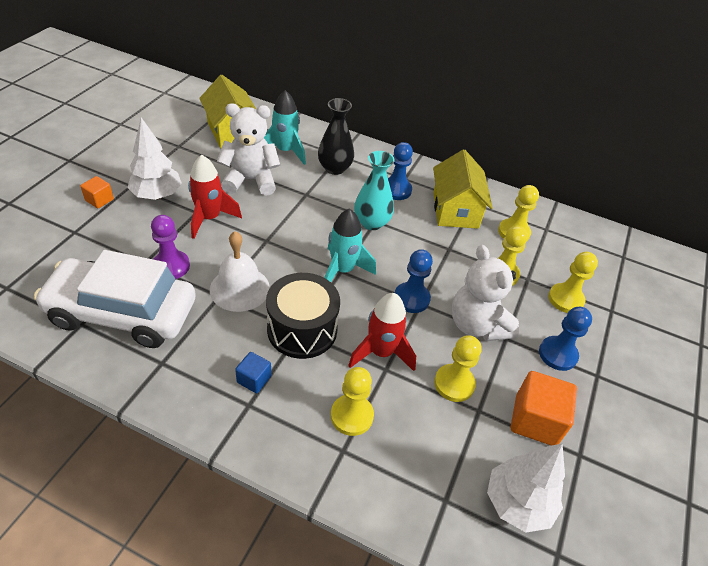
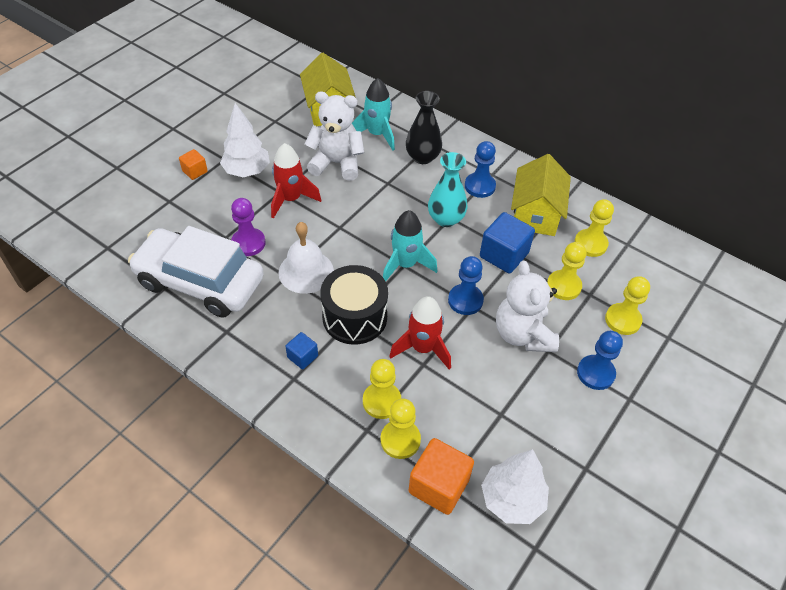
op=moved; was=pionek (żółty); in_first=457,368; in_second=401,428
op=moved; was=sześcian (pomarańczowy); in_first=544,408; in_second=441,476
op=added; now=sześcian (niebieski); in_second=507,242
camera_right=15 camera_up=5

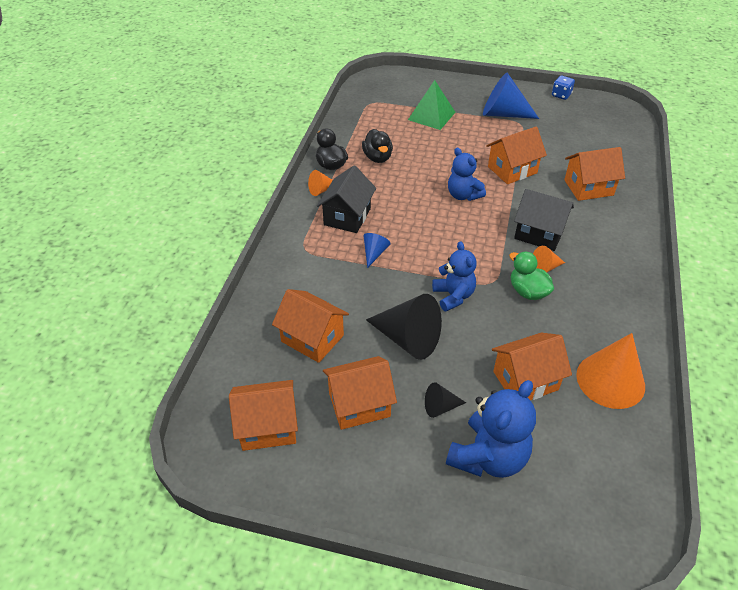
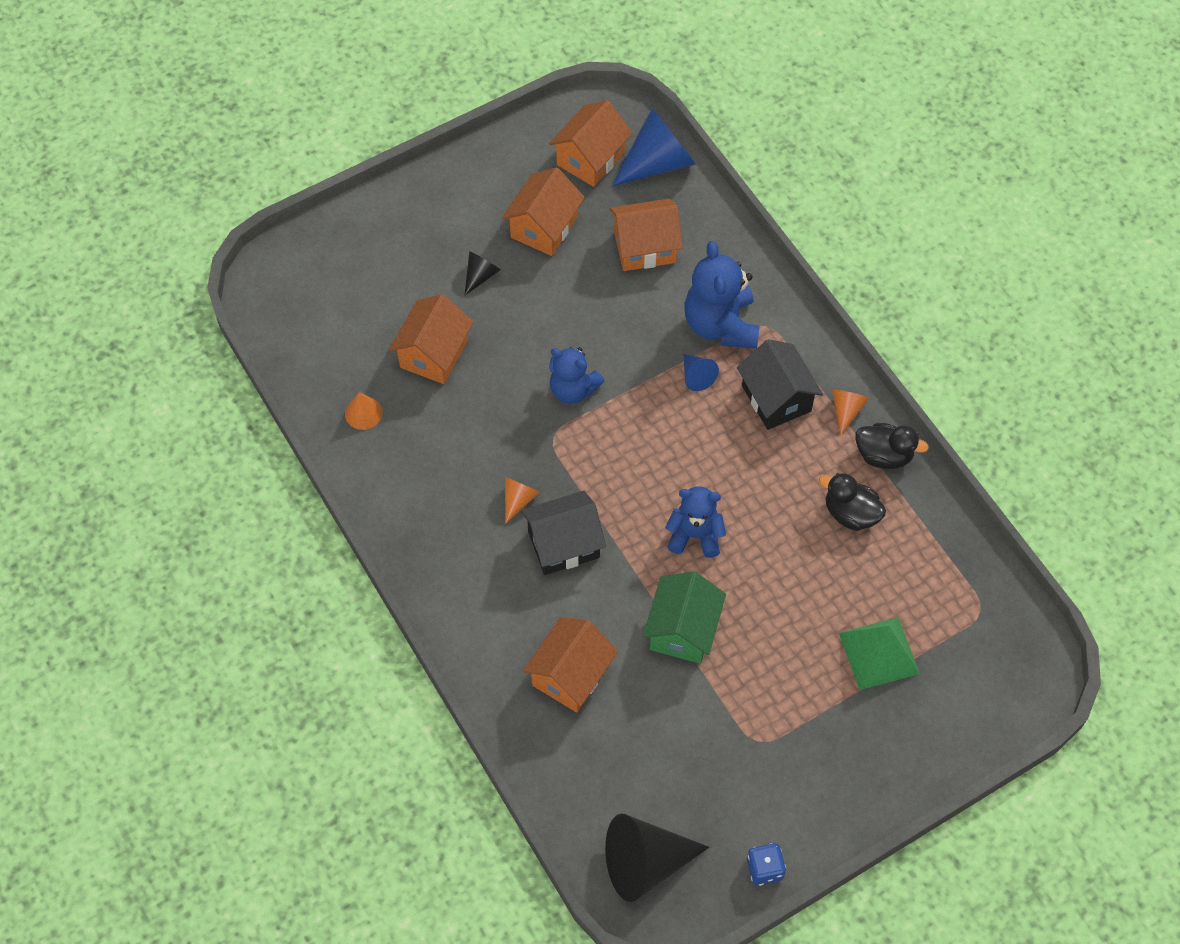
op=resized; was=stożek (pomarańczowy); in_first=610,371; in_second=364,411; ratio=0.5
op=moved; was=stożek (czarny); in_first=404,327; in_second=657,858
op=moved; was=stożek (niebieski); in_first=511,96; in_second=654,147
op=recoloured; was=domek (pomarańczowy); now=domek (zielony); in_first=516,155; in_second=684,617
op=moved; was=miś (niebieski); in_first=491,429; in_second=722,295
op=removed; was=kaczka (zielony); in_first=531,276
camera_right=135 camera_up=15

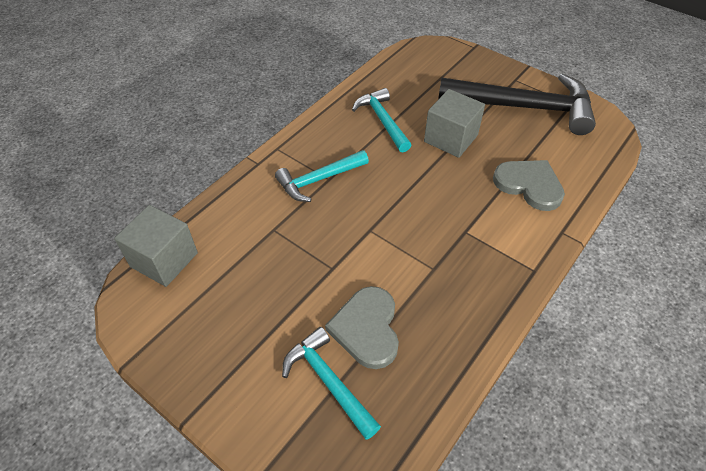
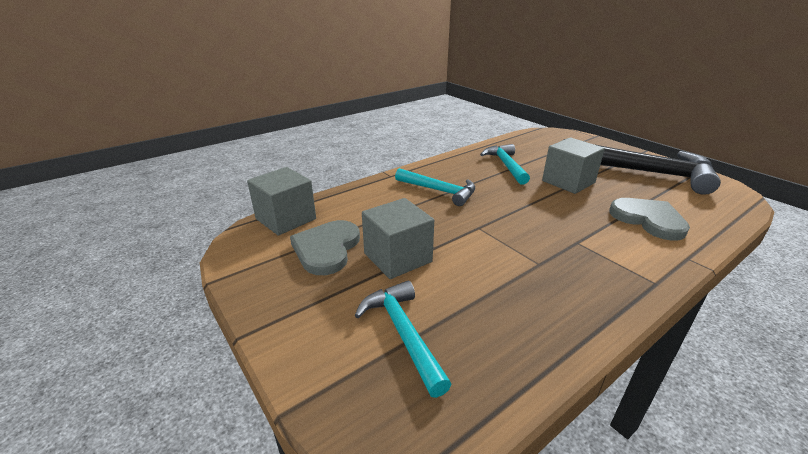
op=moved; was=serce (szary); in_first=362,327; in_second=325,247
op=added; now=sześcian (szary); in_second=398,238
op=turned; was=młotek (turkusowy); in_first=322,176; in_second=435,187; clockwise=-135
camera_right=15 camera_up=-20

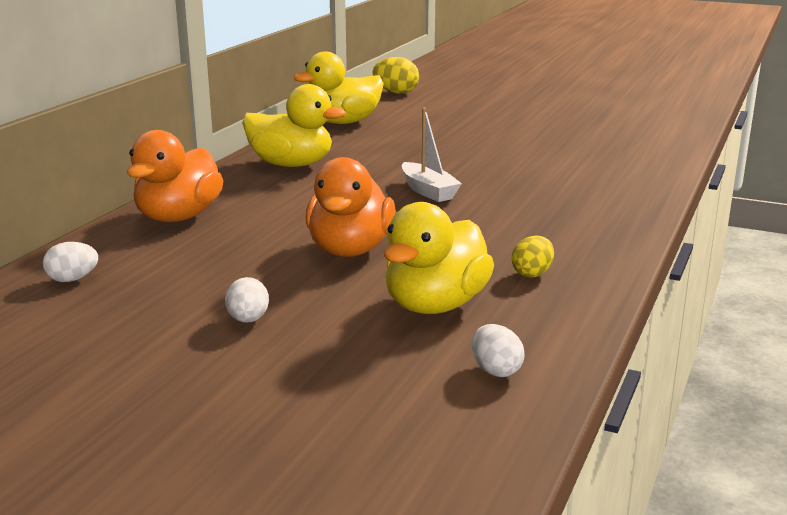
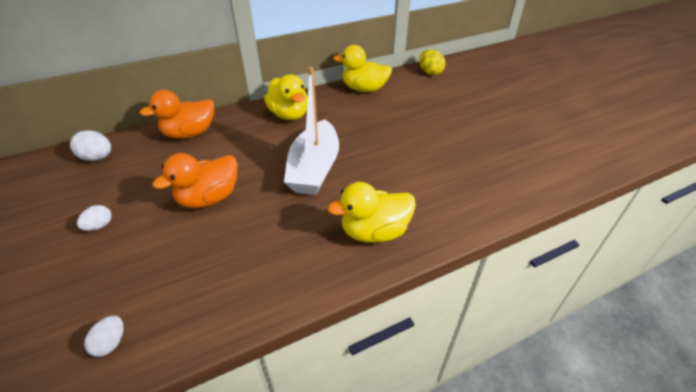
op=resized; was=jajko (biały); in_first=70,262; in_second=90,145; ratio=1.54
op=resized; was=łódka (biały); in_first=432,155; in_second=311,131; ratio=1.95
op=moved; was=kaczka (żółty); in_first=439,258; in_second=372,212
op=removed; was=jajko (żółty); in_first=533,257
camera_right=40 camera_up=20

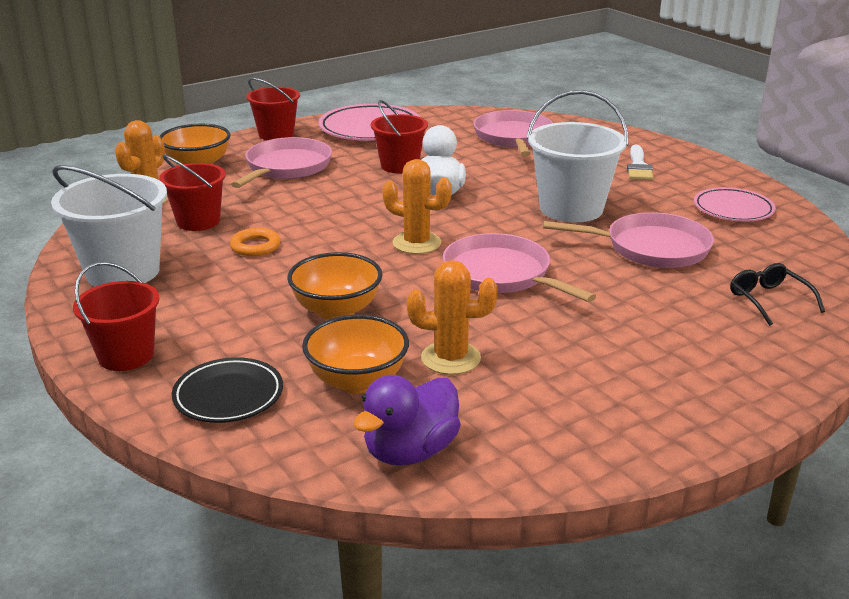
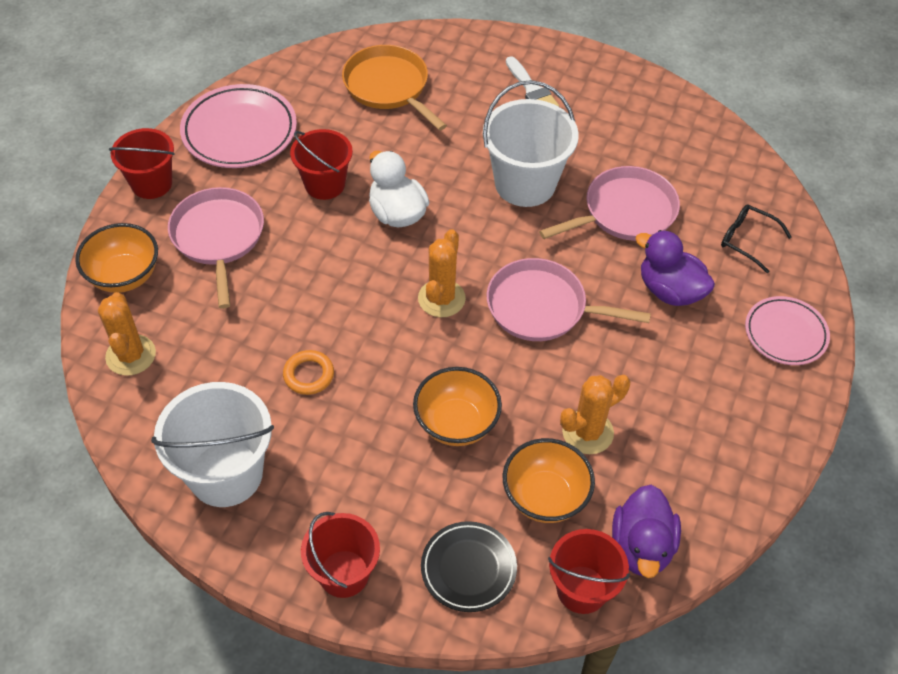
op=recoloured; was=patelnia (różowy); now=patelnia (pomarańczowy); in_first=513,133; in_second=394,88
op=turned; was=kaktus (pomarańczowy); in_first=417,206; in_second=442,273; clockwise=-60
op=moved; was=wiadro (czerwony); in_first=192,193; in_second=589,571
op=added; now=kaczka (fioletowy); in_second=675,268
op=moved; was=talerz (różowy); in_first=735,204; in_second=787,330
camera_right=-35 camera_up=25

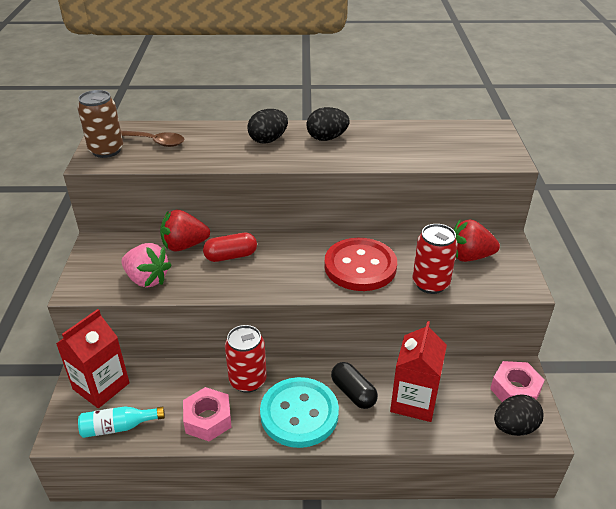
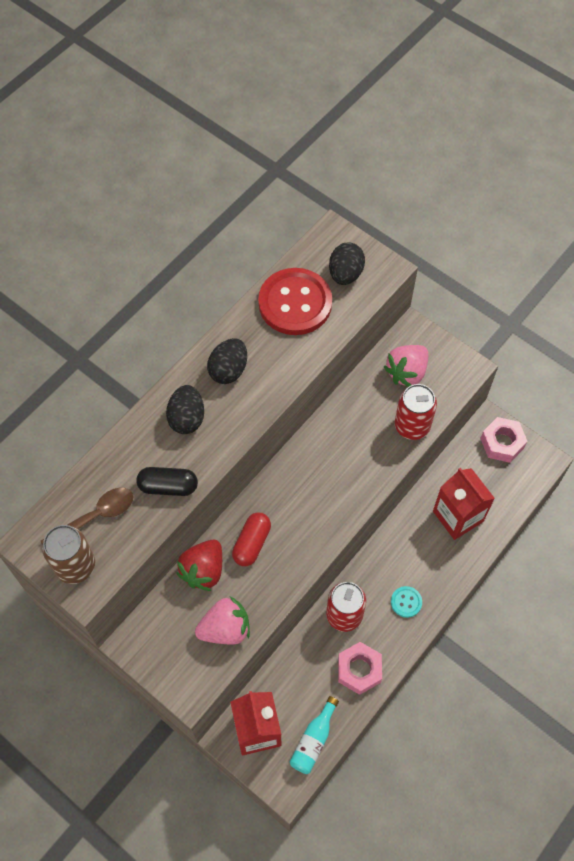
op=moved; was=kapsułka (czarny); in_first=354,385; in_second=167,481
op=moved; was=guzik (czerwony); in_first=360,264; in_second=295,301
op=moved; was=jajko (czarny); in_first=518,415; in_second=347,264
op=recoloured; was=truskawka (czerwony); now=truskawka (różowy); in_first=477,240; in_second=406,366
op=resized; was=guzik (turkusowy); in_first=299,412; in_second=406,602; ratio=0.43
camera_right=-50 camera_up=25

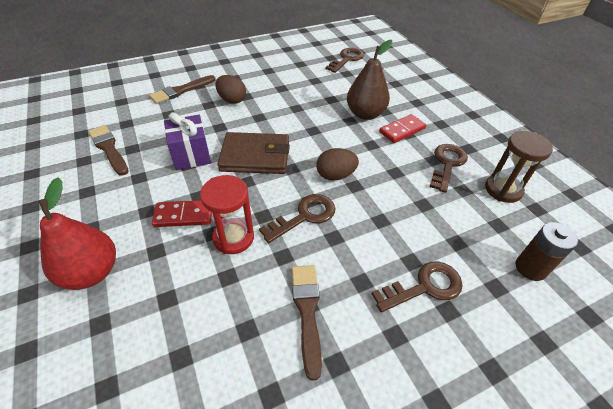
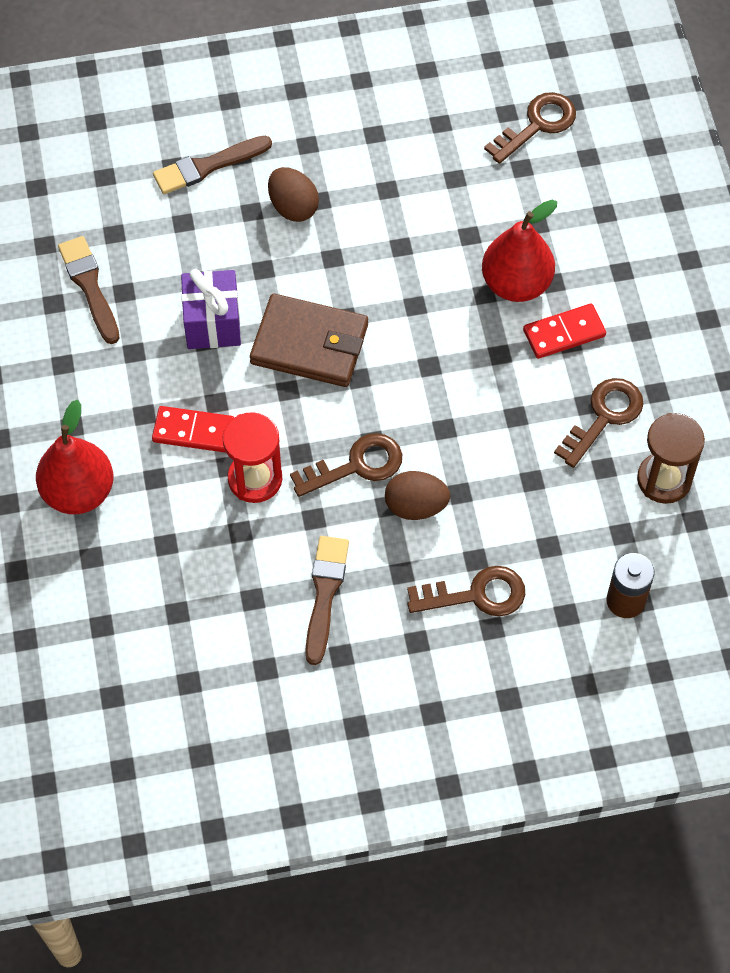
op=moved; was=jajko (brązowy); in_first=337,164; in_second=417,495
op=recoloured; was=gruszka (brązowy); now=gruszka (czerwony); in_first=370,80; in_second=519,251
camera_right=15 camera_up=15

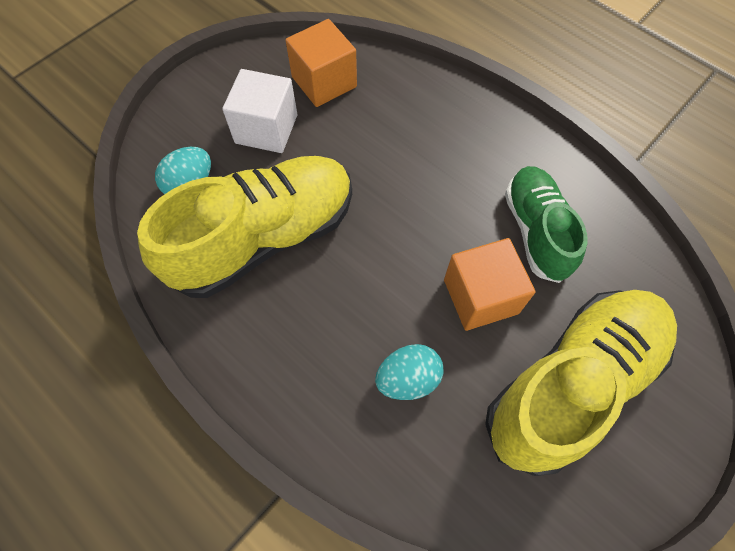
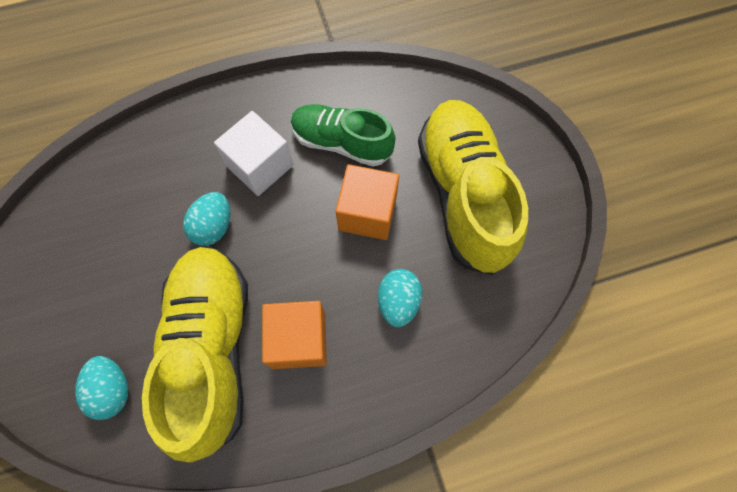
op=added; now=jajko (turkusowy); in_second=206,219
op=moved; was=sześcian (biały); in_first=259,111; in_second=253,153
op=moved; was=sześcian (pomarańczowy); in_first=321,63; in_second=294,335
camera_right=-60 camera_up=5

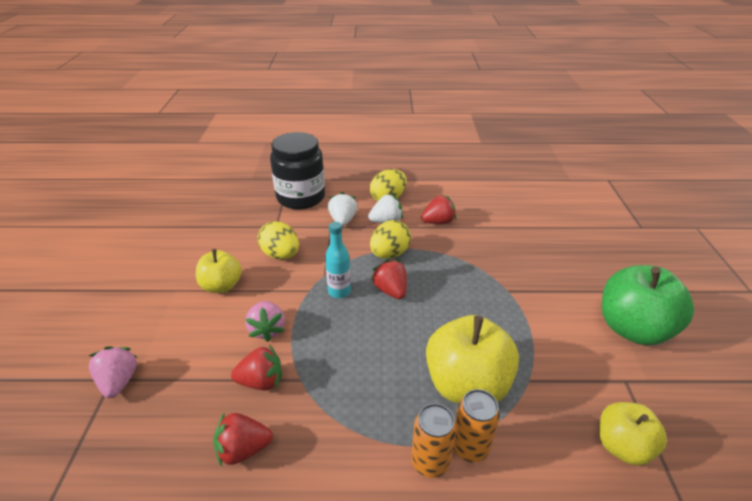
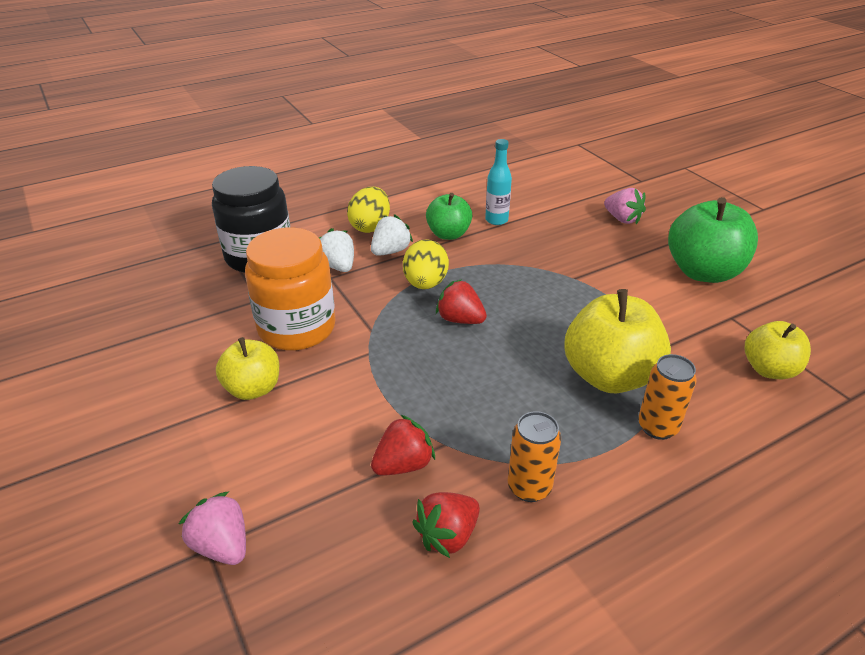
op=replaced; was=jajko (żółty); now=słoik (pomarańczowy); in_first=278,240; in_second=290,289
op=replaced; was=truskawka (czerwony); now=jabłko (zielony); in_first=438,209; in_second=449,216
op=moved; was=butelka (turkusowy); in_first=338,260; in_second=498,182
op=moved; was=puszka (pomarańczowy); in_first=434,440; in_second=534,456
op=moved; was=truskawka (różowy); in_first=265,321; in_second=625,206
camera_right=-30 camera_up=0

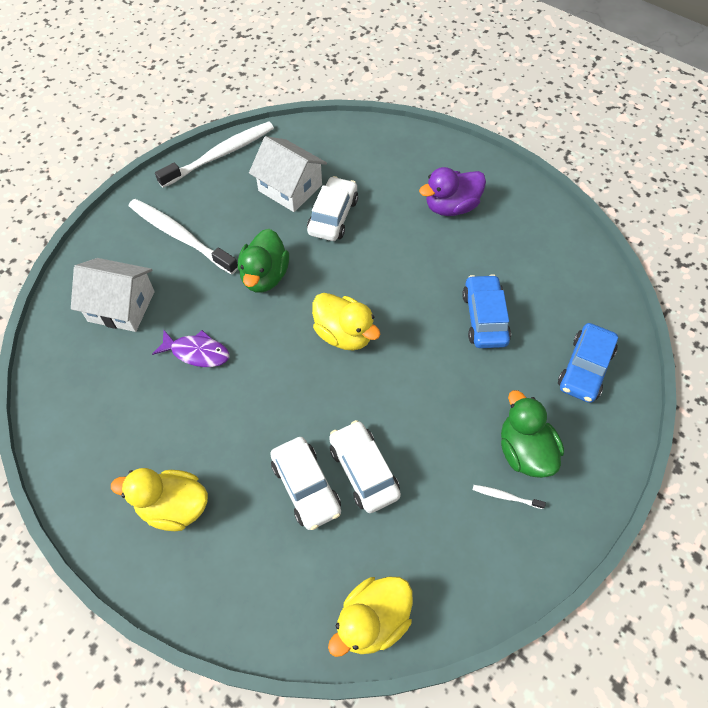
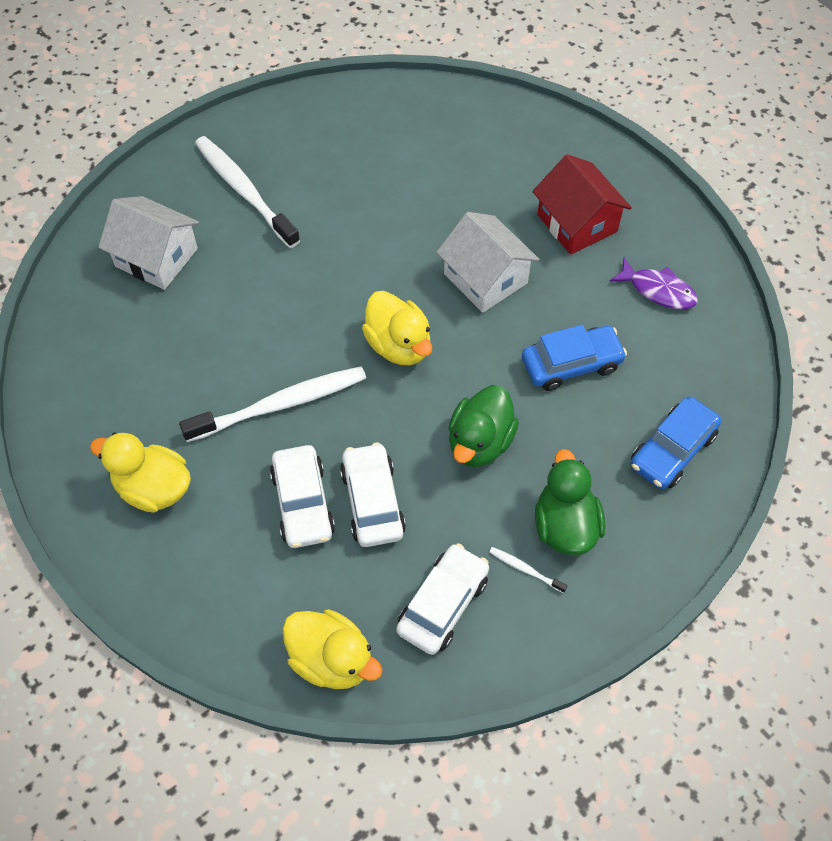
op=moved; was=szczoteczka do zębów (biały); in_first=214,154; in_second=272,404
op=turned; was=kaczka (żółty); in_first=370,617; in_second=332,649; clockwise=-120
op=moved; was=samochód (biały); in_first=332,208; in_second=442,599
op=moved; was=domek (biały); in_first=288,174; in_second=488,262
op=moved; was=kaczka (zielony); in_first=263,260; in_second=483,426
op=turned; was=samochód (niebieski); in_first=486,311; in_second=574,358; clockwise=60
op=replaced; was=kaczka (fioletowy); now=domek (czerwony); in_first=452,191; in_second=582,204
op=moved; was=ryba (fioletowy); in_first=191,348; in_second=653,283
camera_right=15 camera_up=0

